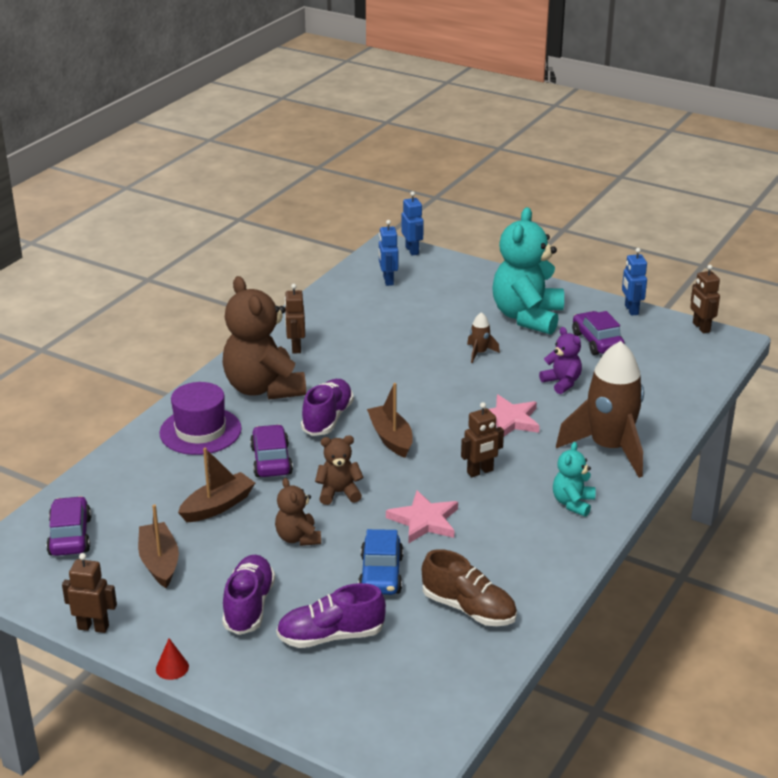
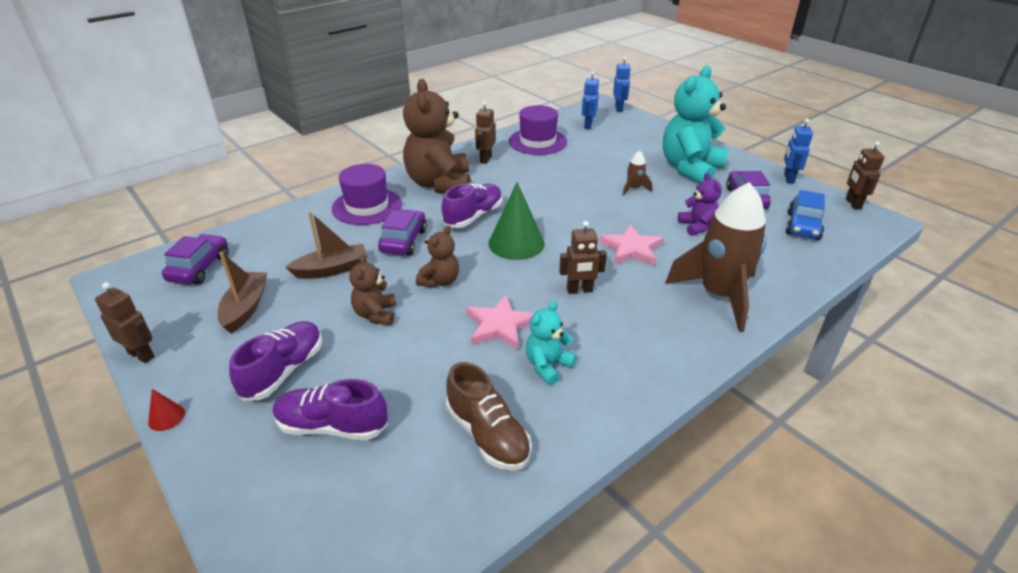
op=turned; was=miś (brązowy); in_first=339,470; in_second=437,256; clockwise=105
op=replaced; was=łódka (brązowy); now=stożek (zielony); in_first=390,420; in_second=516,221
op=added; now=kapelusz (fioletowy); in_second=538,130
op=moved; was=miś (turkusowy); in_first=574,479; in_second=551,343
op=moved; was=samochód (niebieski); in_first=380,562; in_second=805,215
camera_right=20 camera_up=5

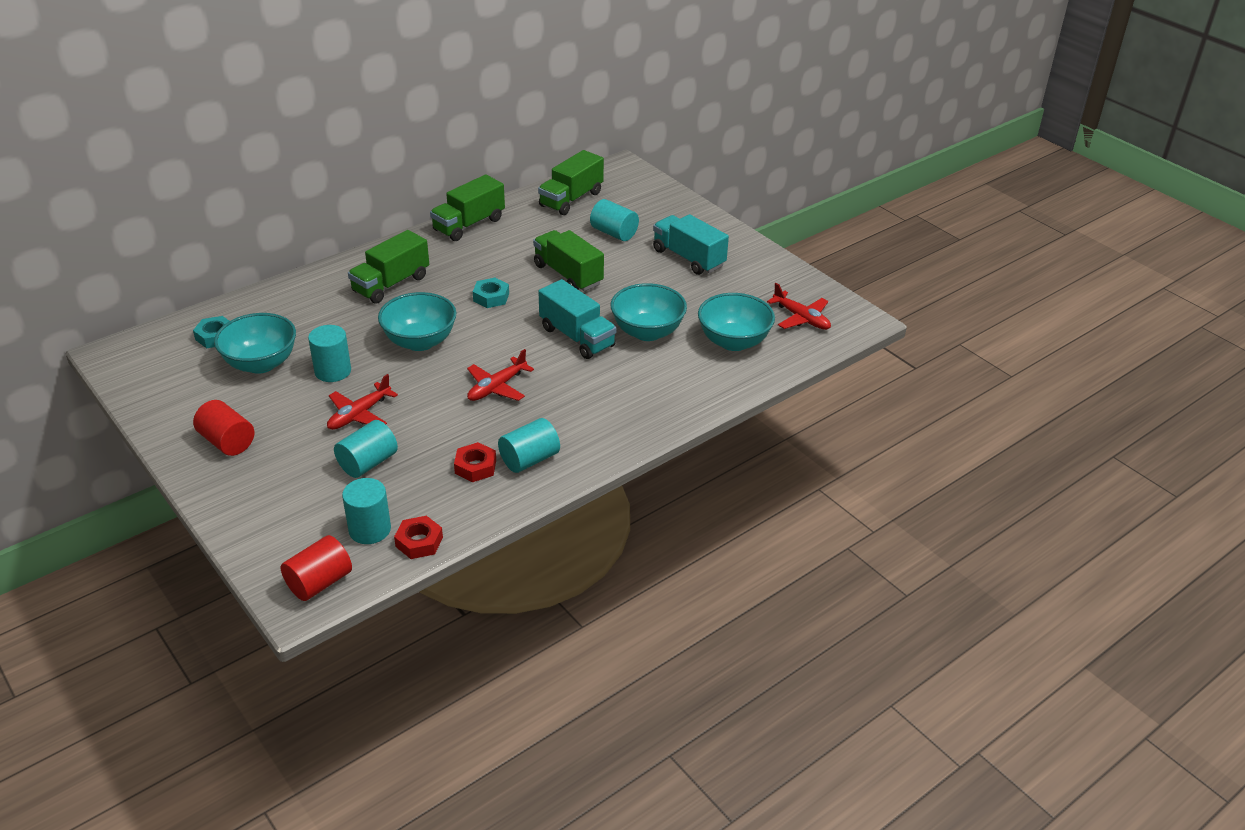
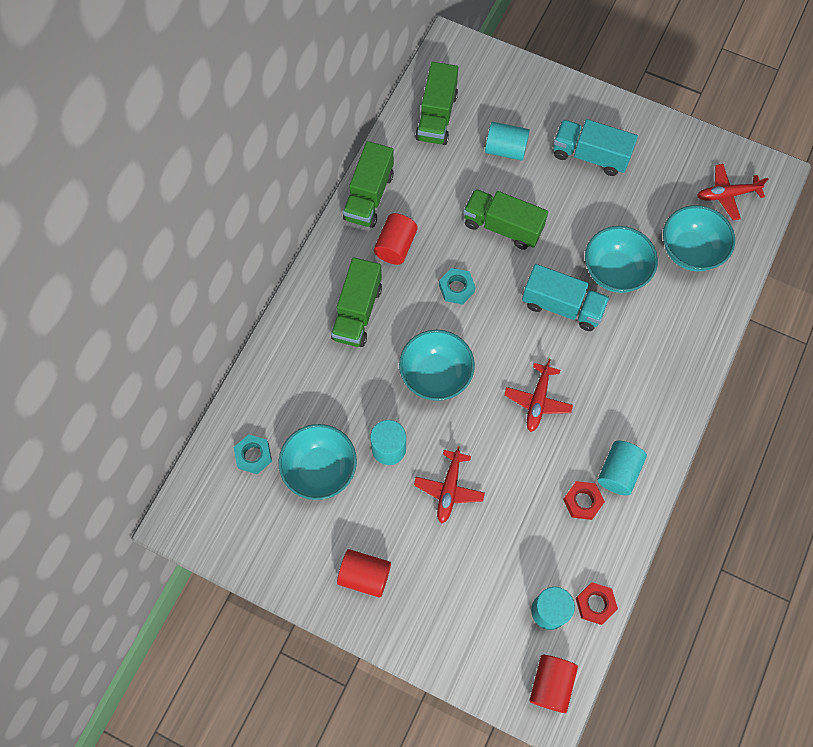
op=added; now=walec (czerwony); in_second=396,239
op=turned; was=samolot (czerwony); in_first=799,306; in_second=732,192; clockwise=150
op=removed; was=walec (turkusowy); in_first=366,449
camera_right=-25 camera_up=30

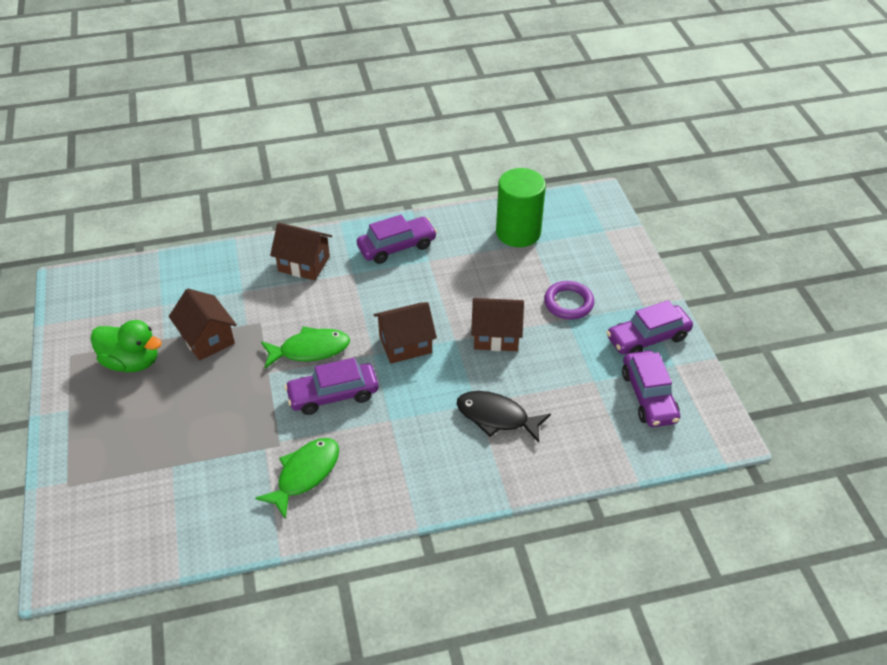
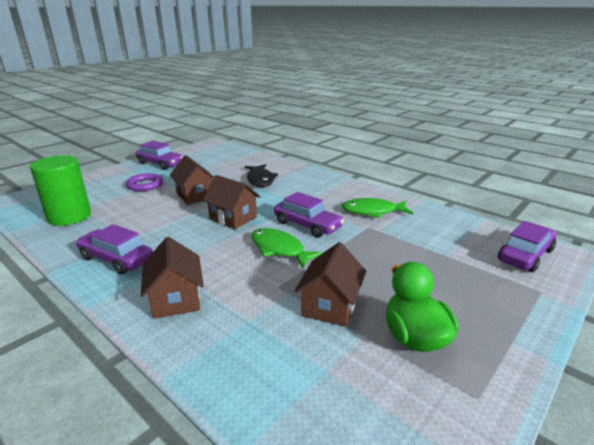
op=moved; was=samochód (fioletowy); in_first=651,388; in_second=527,246
camera_right=-125 camera_up=-20

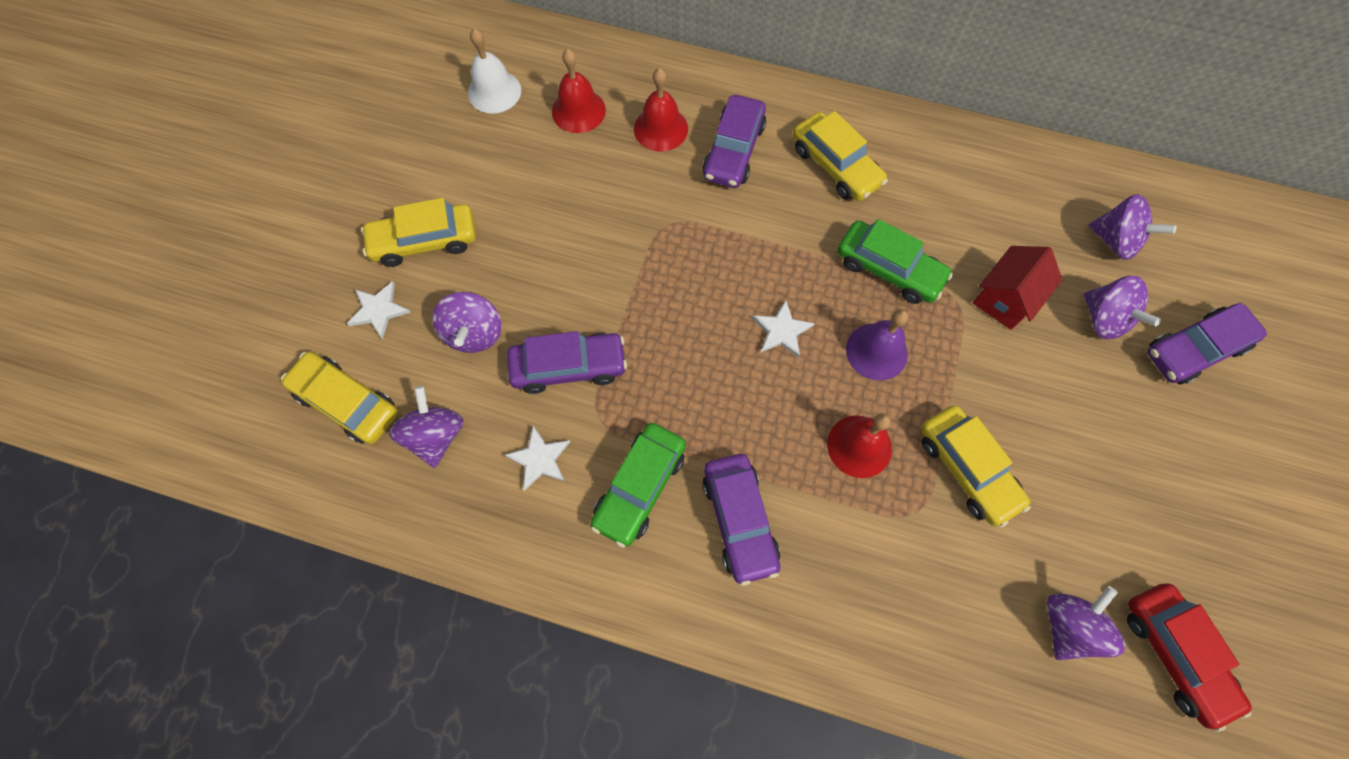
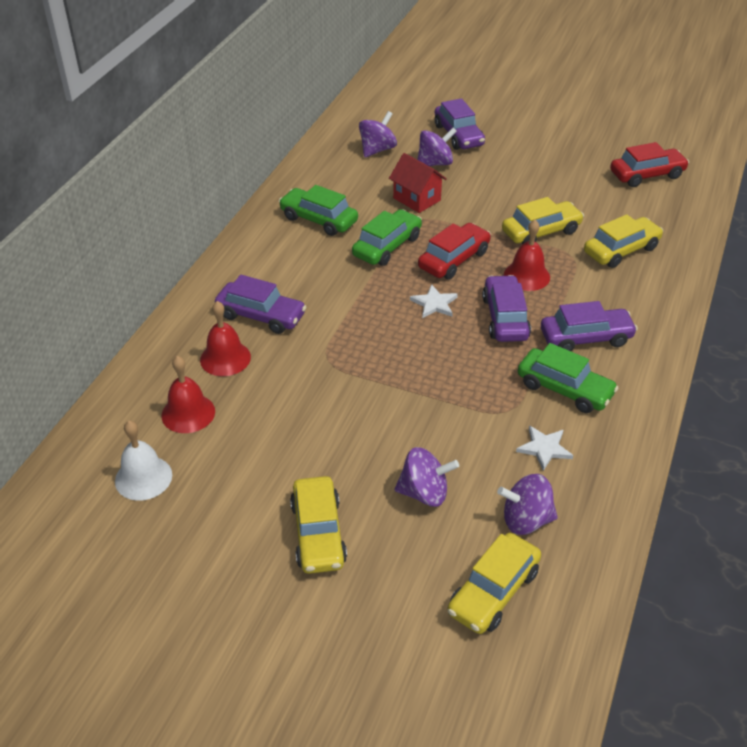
op=added; now=samochód (zielony); in_second=318,210
op=replaced; was=dzwonek (fioletowy); now=samochód (czerwony); in_first=877,345; in_second=454,251
op=moved; was=samochód (fioletowy); in_first=567,362; in_second=506,308
op=moved; was=samochód (żółty); in_first=840,156; in_second=623,241
op=removed; was=gwiazda (biały); in_first=379,310
op=removed; was=bączek (fioletowy); in_first=1085,623
camera_right=-85 camera_up=-25

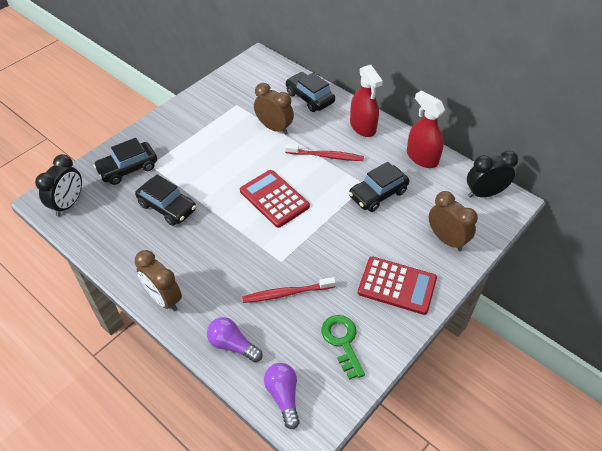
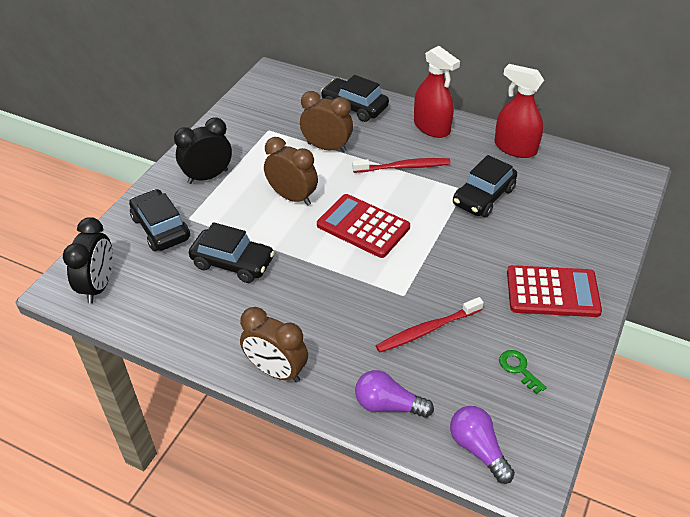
op=turned; was=samochód (czarny); in_first=125,161; in_second=159,220; clockwise=105
op=moved; was=budzik (czarny); in_first=492,174; in_second=203,151
op=moved; was=budzik (brązowy); in_first=453,221; in_second=291,171
op=resized; was=klucz (zielony); in_first=343,347; in_second=523,372; ratio=0.63
camera_right=-15 camera_up=-5

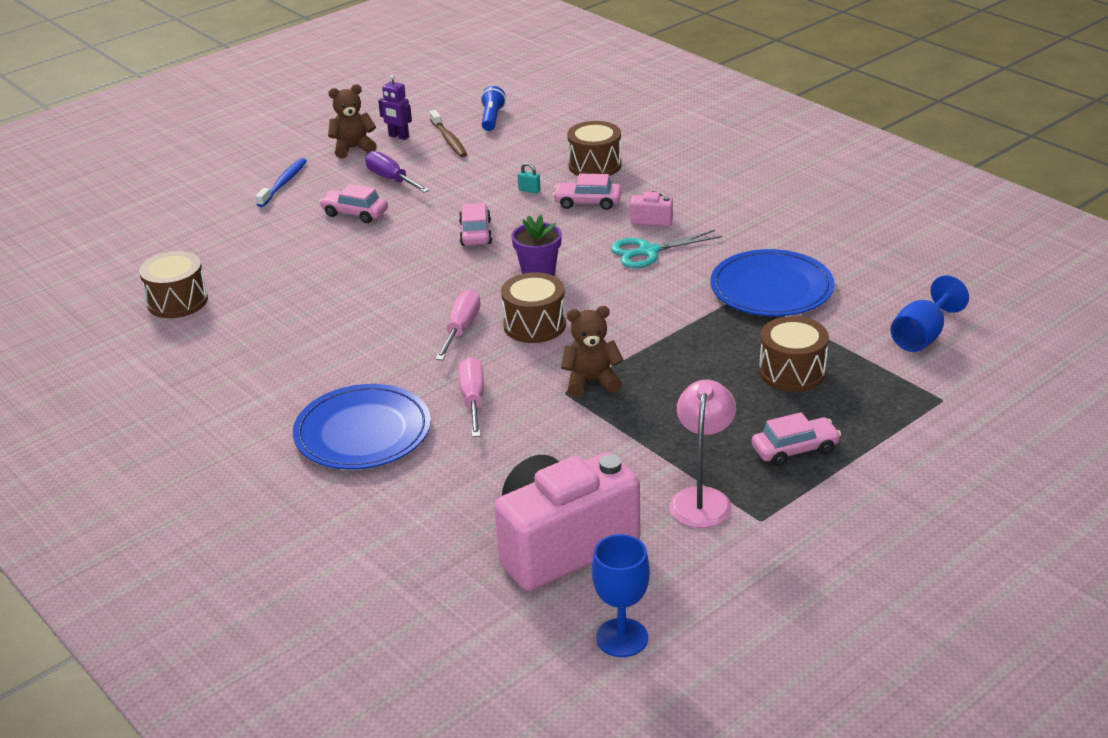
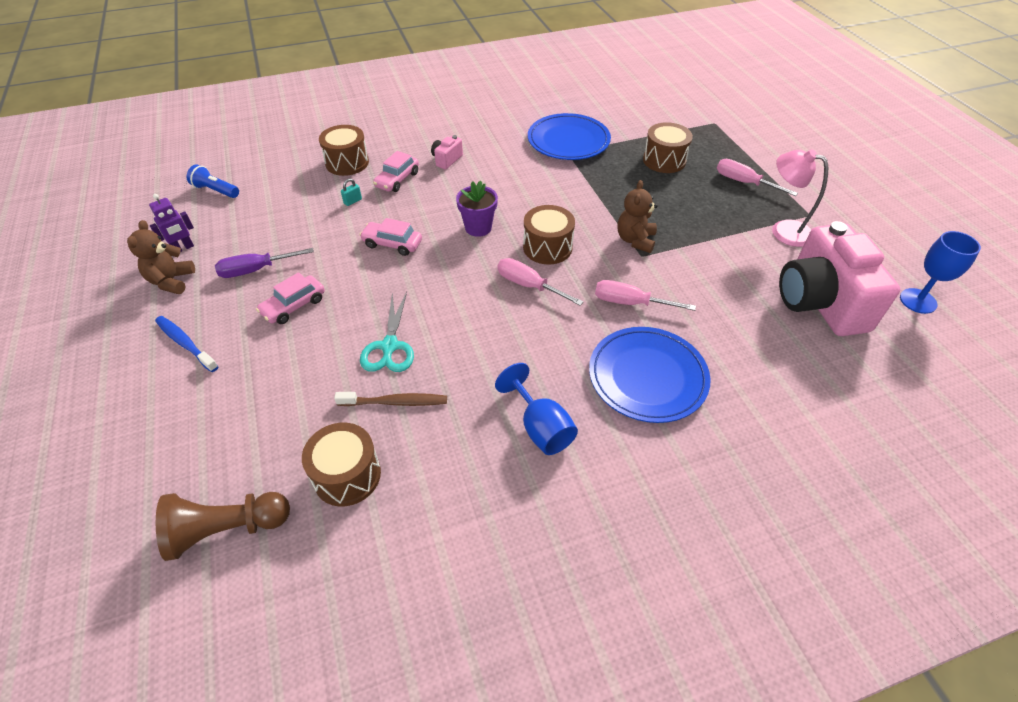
op=added; now=pionek (brązowy); in_second=223,526
op=moved; was=szczoteczka do zębów (brązowy); in_first=448,133; in_second=390,399
op=moved; was=nożyczki (turkusowy); in_first=666,249; in_second=387,332
op=moved; was=kielich (niebieski); in_first=929,313; in_second=536,409
op=replaced; was=samochód (różowy); now=śrubokręt (różowy); in_first=796,439; in_second=757,177
camera_right=-70 camera_up=15

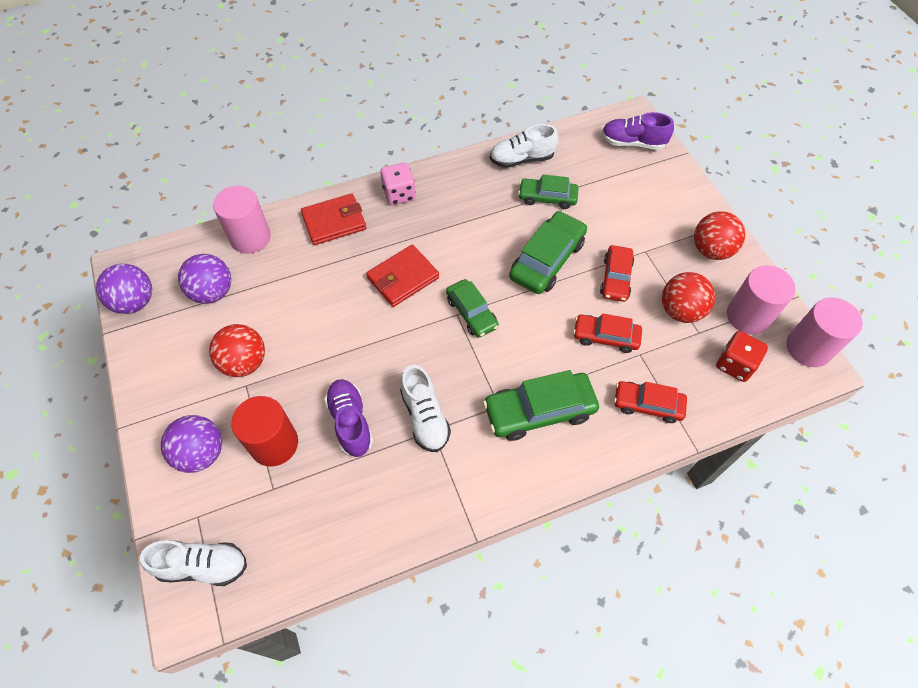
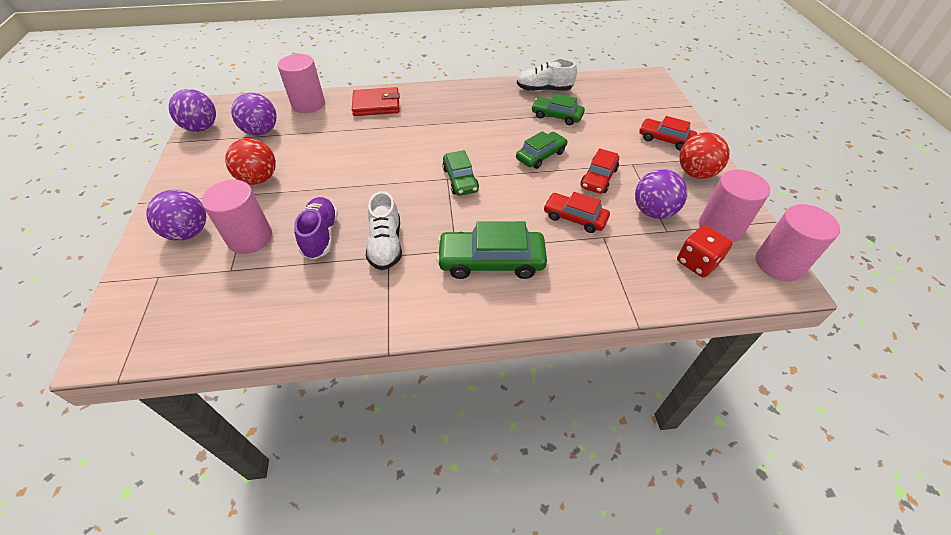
op=recoloured; was=walec (czerwony); now=walec (różowy); in_first=264,431; in_second=237,217
op=resized; was=samochód (zielony); in_first=548,252; in_second=542,150; ratio=0.64
op=recoloured; was=piłka (czerwony); now=piłka (fioletowy); in_first=688,297; in_second=661,194
op=moved; was=samochód (czerwony); in_first=650,402; in_second=668,133
op=removed; was=but (biały); in_first=193,563
op=removed; was=portfel (czerwony); in_first=402,276
op=removed; was=kostka do gry (różowy); in_first=398,184
op=removed; was=but (fioletowy); in_first=637,131
camera_right=15 camera_up=-10

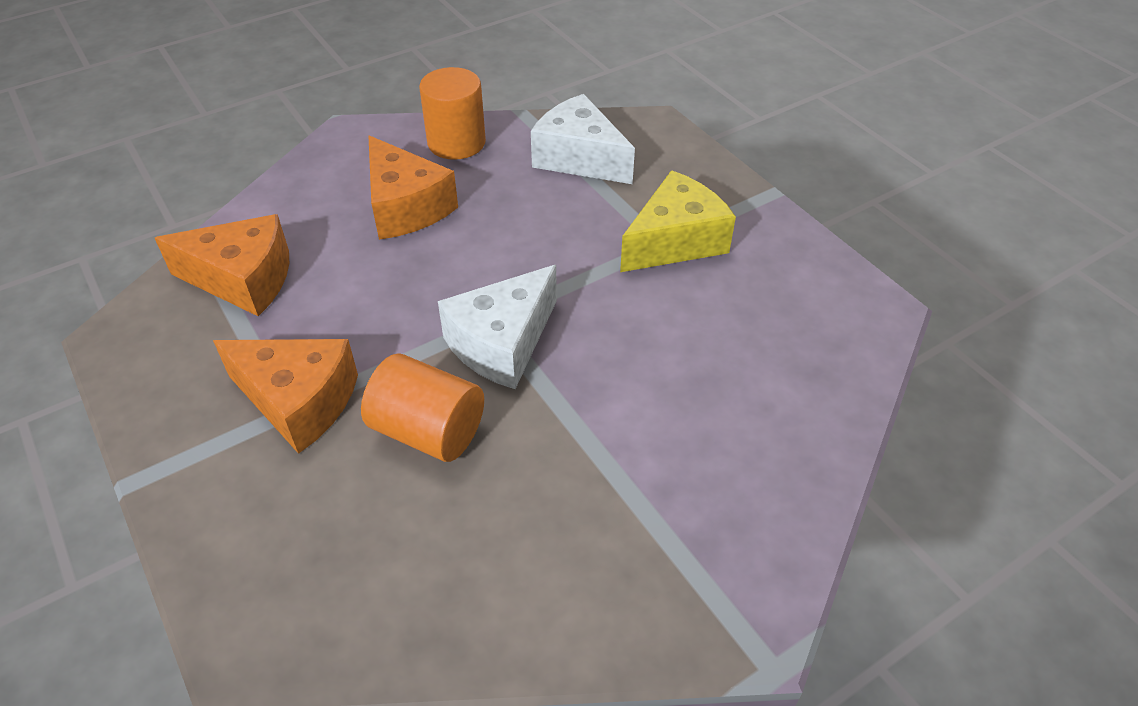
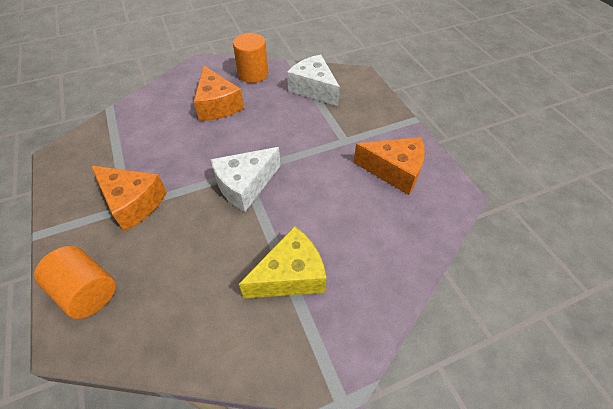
op=moved; was=walec (pomarańczowy); in_first=422,408; in_second=75,282
op=moved; was=ser (żółty); in_first=678,221; in_second=282,262
op=moved; was=ser (pomarańczowy); in_first=222,265; in_second=389,166
camera_right=10 camera_up=5

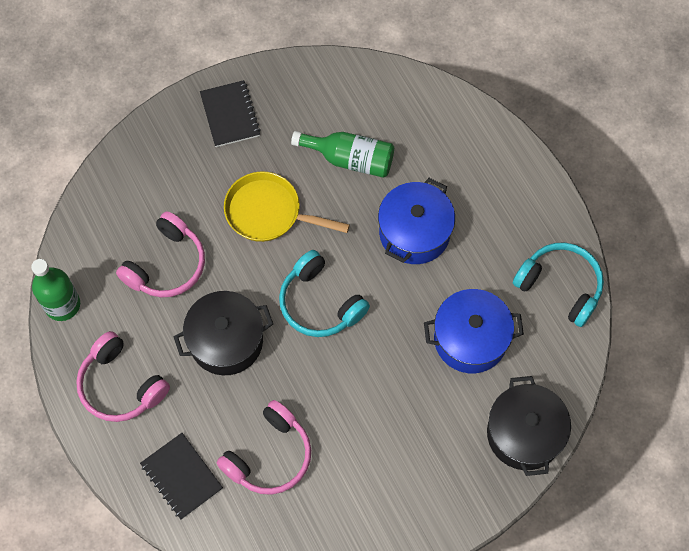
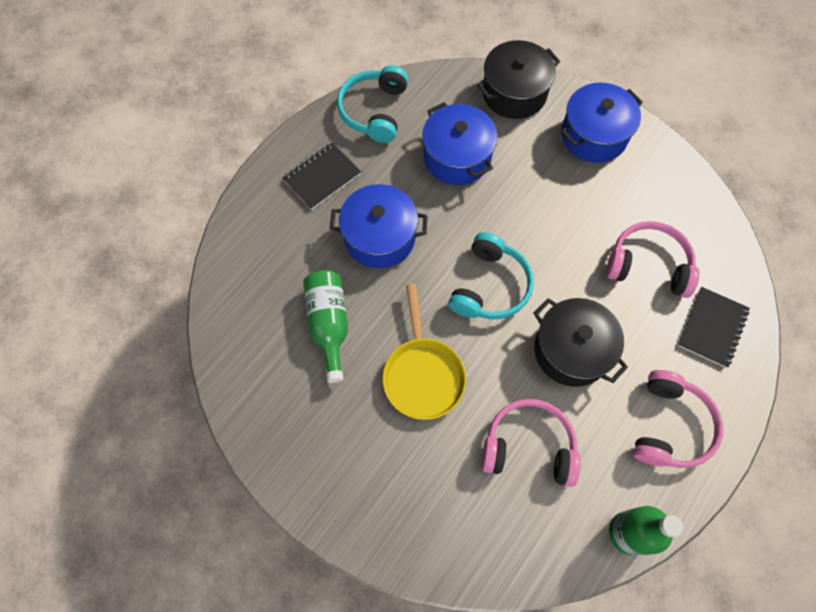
op=moved; was=zeszyt (czarny); in_first=230,113; in_second=321,176
op=added; now=garnek (niebieski); in_second=602,123
camera_right=-115 camera_up=0

